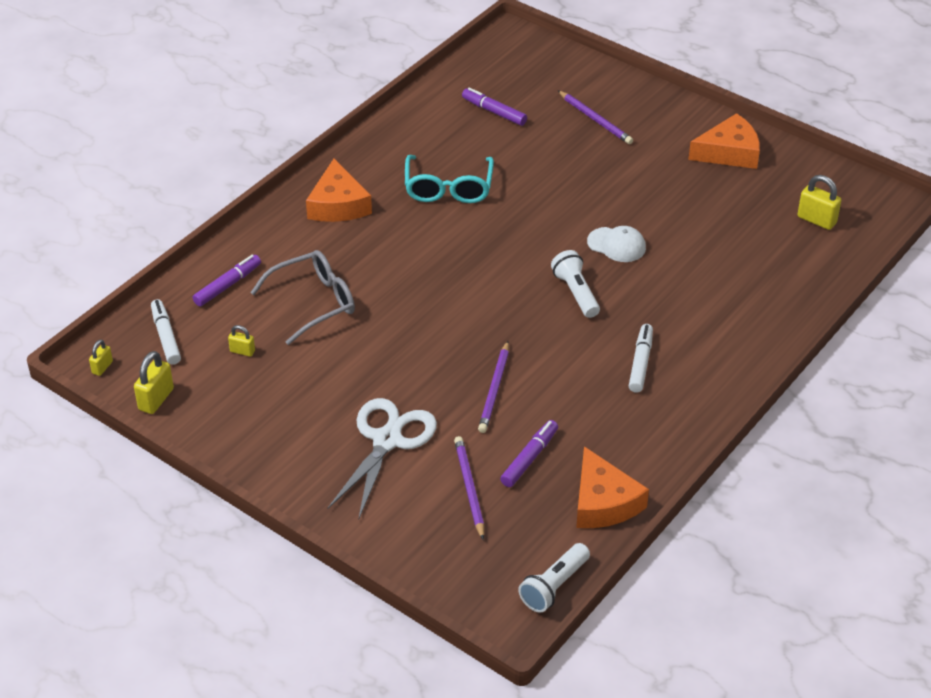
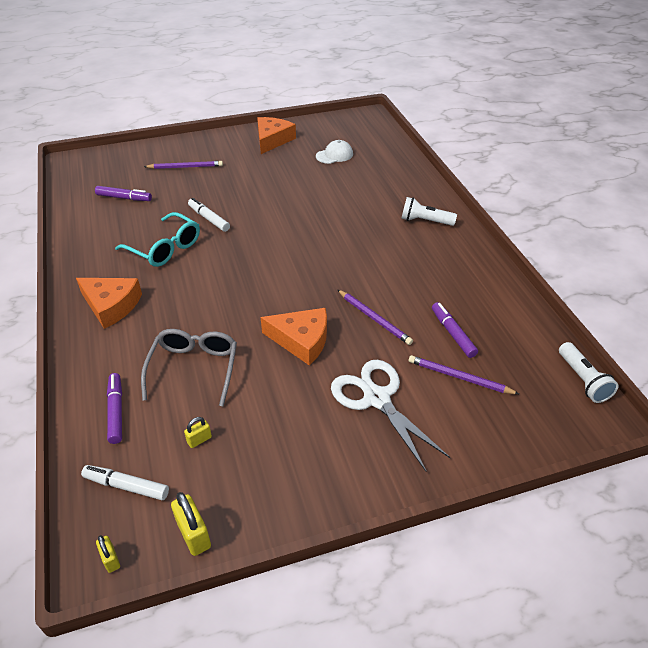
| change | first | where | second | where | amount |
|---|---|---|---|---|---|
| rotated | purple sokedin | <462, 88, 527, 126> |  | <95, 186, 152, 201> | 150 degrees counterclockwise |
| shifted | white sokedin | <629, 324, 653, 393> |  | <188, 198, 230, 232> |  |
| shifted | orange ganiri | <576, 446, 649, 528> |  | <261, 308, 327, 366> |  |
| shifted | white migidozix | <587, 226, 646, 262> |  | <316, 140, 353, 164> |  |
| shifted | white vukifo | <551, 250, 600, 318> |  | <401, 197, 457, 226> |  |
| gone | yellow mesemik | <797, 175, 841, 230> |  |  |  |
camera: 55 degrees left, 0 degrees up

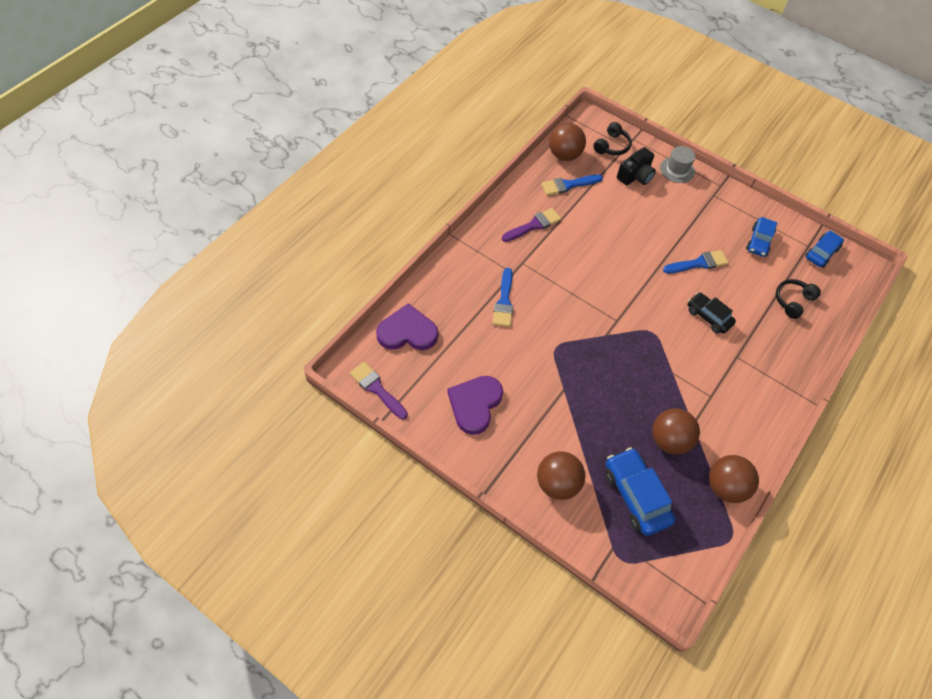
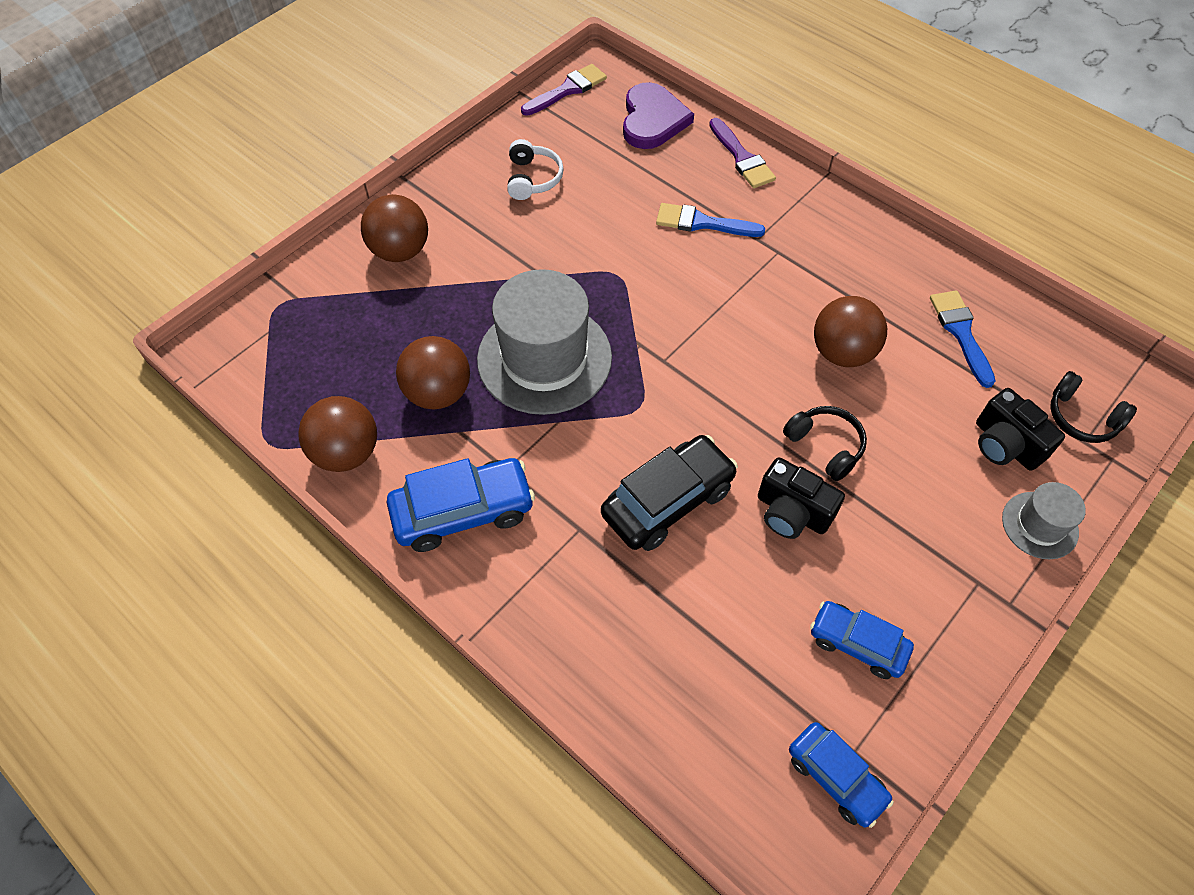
| change | first | where | second | where | amount |
|---|---|---|---|---|---|
| shifted | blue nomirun | <605, 447, 675, 536> |  | <387, 458, 535, 552> |  |
| new |  |  | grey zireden | <477, 269, 612, 415> |  |
| swapped | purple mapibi | <447, 376, 503, 435> | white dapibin | <507, 139, 564, 200> |  |
| scaled | black nomirun | <688, 292, 736, 334> |  | <601, 435, 738, 551> | x1.55 |
| shifted | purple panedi | <502, 208, 561, 242> |  | <709, 118, 776, 188> |  |
| swapped | blue panedi | <663, 250, 729, 273> | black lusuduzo | <758, 457, 845, 539> |  |
| shifted | black dapibin | <776, 279, 821, 319> |  | <783, 406, 867, 481> |  |
| shifted | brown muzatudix | <549, 123, 586, 161> |  | <814, 296, 887, 367> |  |
camera: 100 degrees right, 0 degrees up

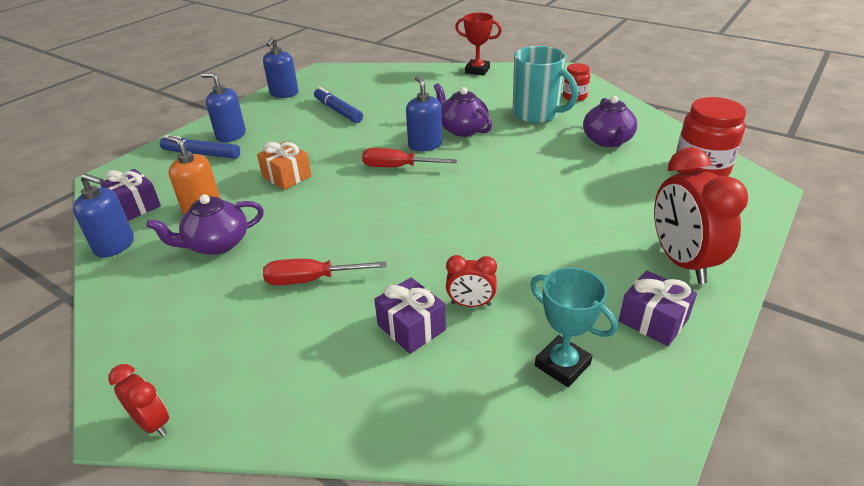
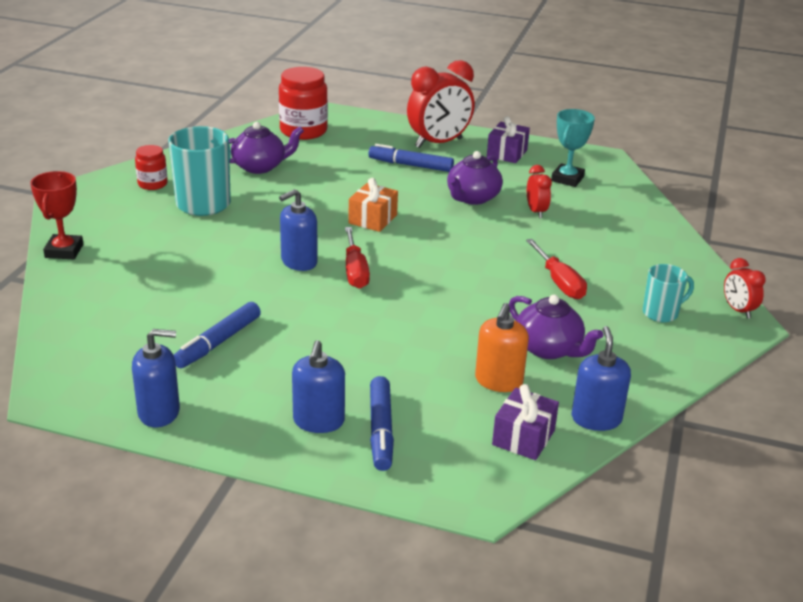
| change | first | where | second | where | amount |
|---|---|---|---|---|---|
| shifted | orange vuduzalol | <257, 141, 311, 190> |  | <348, 178, 398, 232> |  |
| new |  |  | blue sokedin | <368, 144, 454, 172> |  |
| shifted | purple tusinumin | <434, 83, 492, 137> |  | <447, 151, 503, 205> |  |
| new |  |  | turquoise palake | <643, 264, 694, 322> |  |
| rotated | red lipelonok | <108, 364, 169, 436> |  | <724, 258, 766, 319> | 45 degrees counterclockwise |
| gone | purple vuduzalol | <374, 277, 446, 354> |  |  |  |
camera: 110 degrees left, 5 degrees down

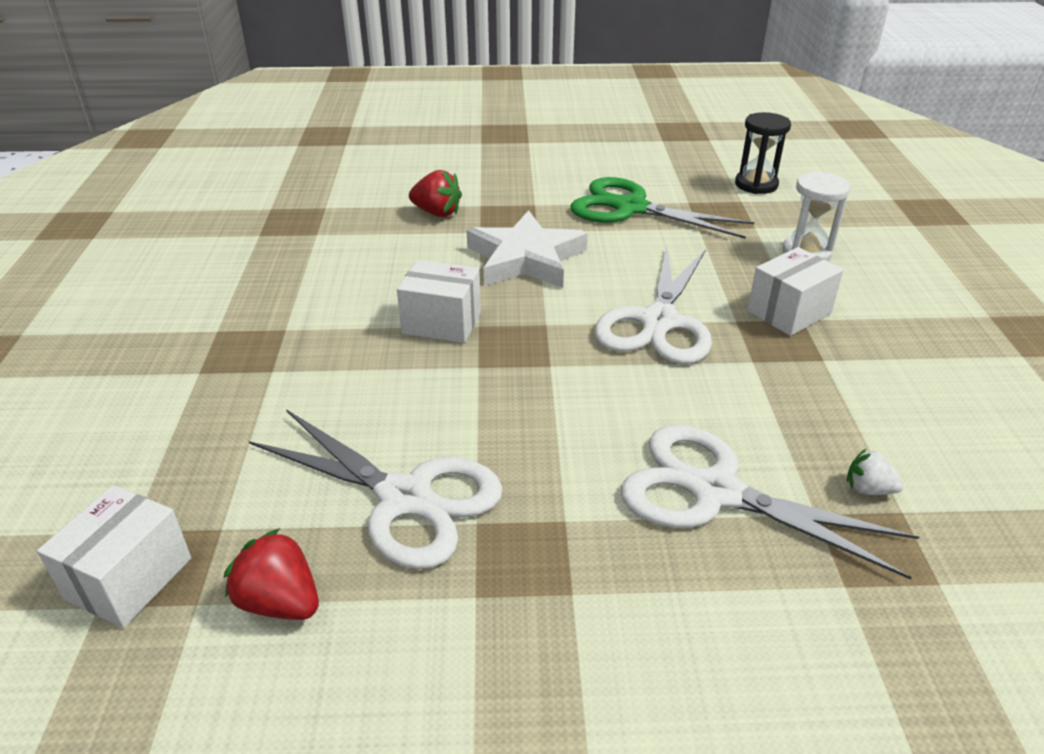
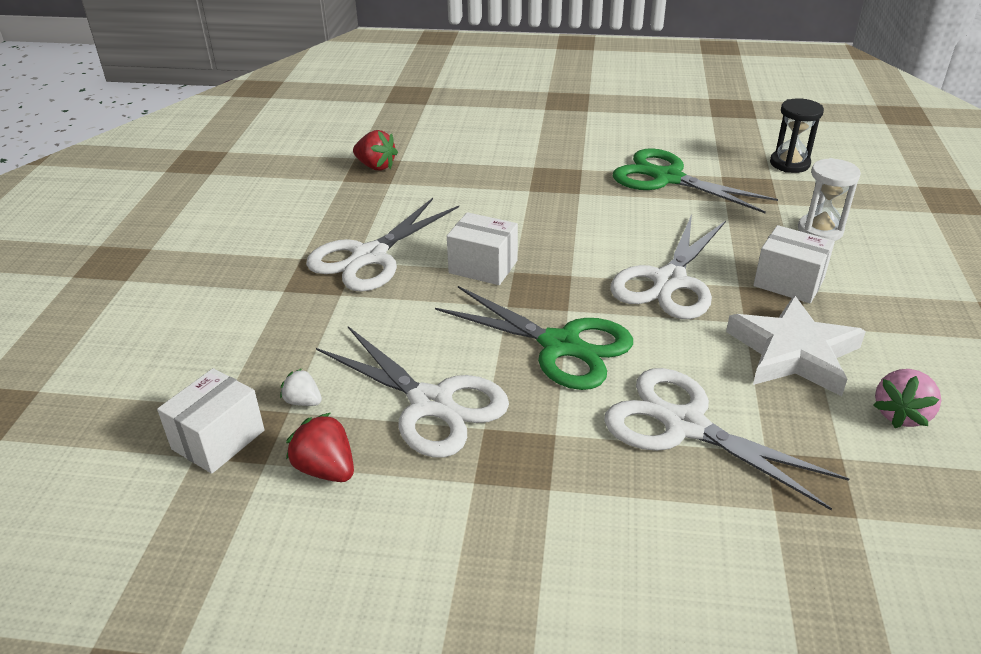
| change | first | where | second | where | amount |
|---|---|---|---|---|---|
| shifted | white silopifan | <847, 449, 904, 495> |  | <280, 369, 322, 406> |  |
| new |  |  | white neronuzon | <306, 198, 459, 292> |  |
| shifted | red silopifan | <409, 170, 462, 217> |  | <353, 130, 398, 170> |  |
| new |  |  | green neronuzon | <435, 286, 633, 390> |  |
| shifted | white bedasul | <467, 210, 588, 288> |  | <726, 295, 866, 396> |  |
| rotated | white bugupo | <747, 247, 844, 336> |  | <753, 225, 835, 303> | 60 degrees clockwise |
| new |  |  | pink silopifan | <873, 369, 941, 428> |  |
camera: 10 degrees right, 0 degrees up

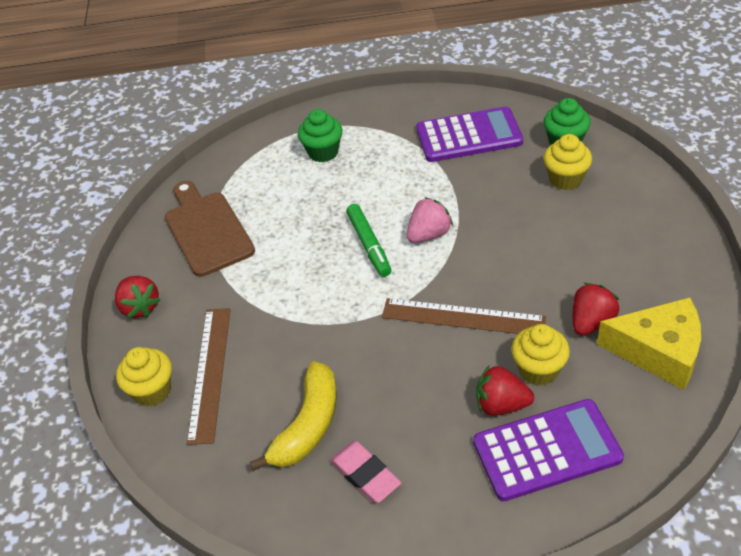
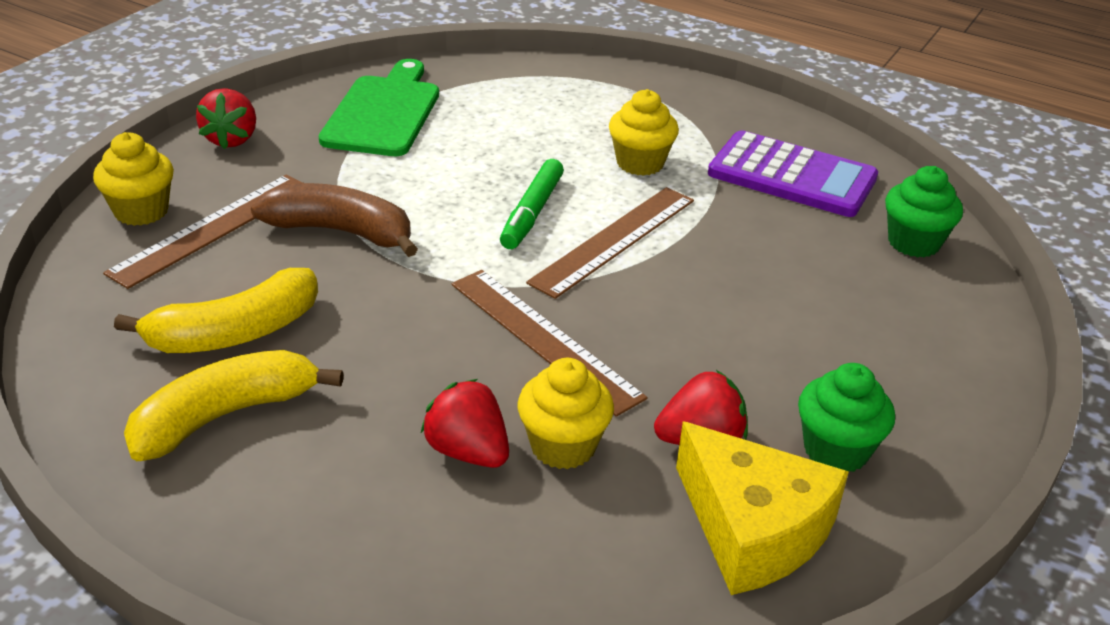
| change | first | where | second | where | amount |
|---|---|---|---|---|---|
| swapped | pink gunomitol | <330, 441, 401, 503> | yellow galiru | <124, 350, 344, 461> |  |
| new |  |  | brown galiru | <251, 183, 418, 257> |  |
| repainted | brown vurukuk | <165, 181, 255, 277> | green vurukuk | <319, 59, 439, 156> |  |
| swapped | pink silopifan | <407, 197, 453, 243> | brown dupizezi | <526, 187, 694, 299> |  |
| shifted | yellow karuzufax | <543, 134, 592, 190> |  | <609, 89, 679, 176> |  |
| shifted | green karuzufax | <298, 109, 343, 162> |  | <798, 363, 895, 472> |  |
| gone | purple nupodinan | <473, 399, 624, 501> |  |  |  |
camera: 30 degrees right, 10 degrees down

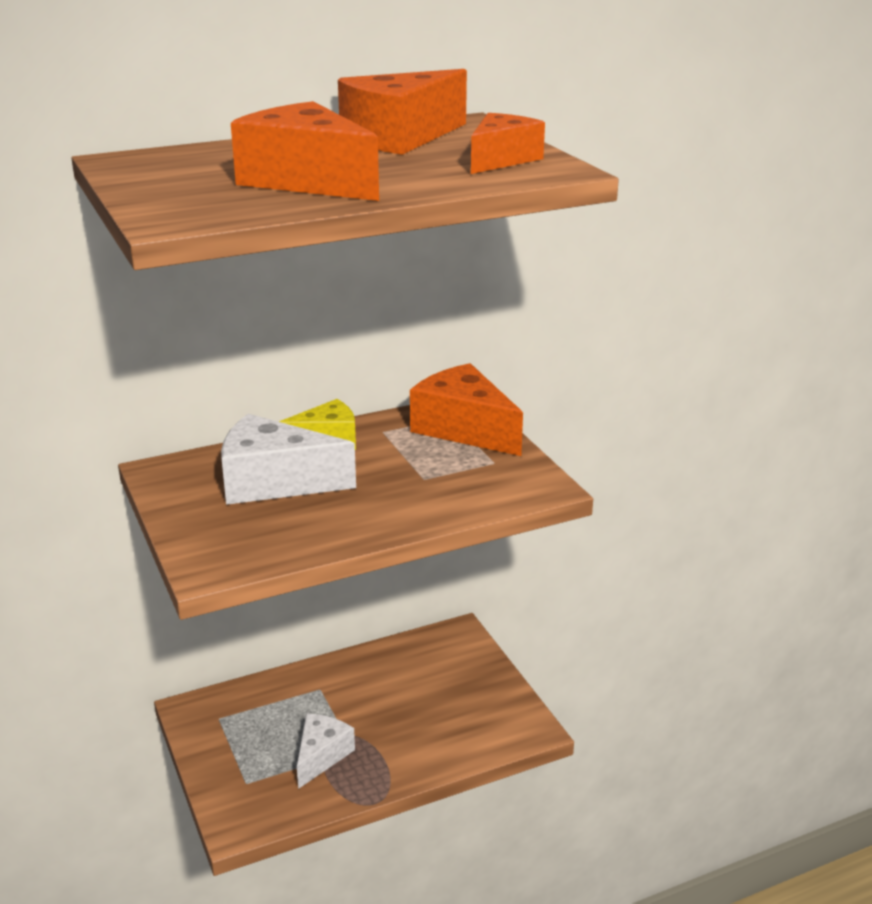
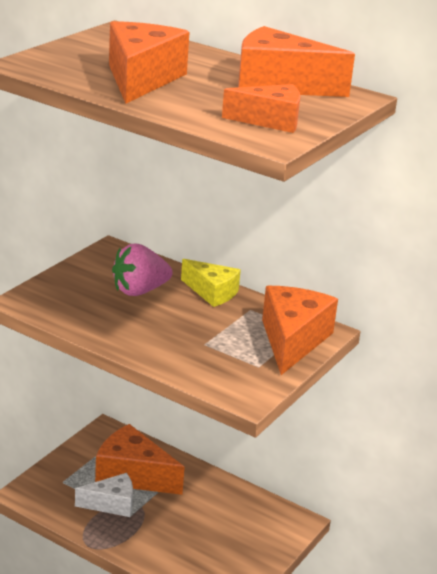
| change | first | where | second | where | amount |
|---|---|---|---|---|---|
| new |  |  | orange ganiri | <95, 424, 185, 495> |  |
| swapped | white ganiri | <221, 414, 356, 505> | pink silopifan | <112, 244, 173, 296> |  |
camera: 55 degrees right, 0 degrees up

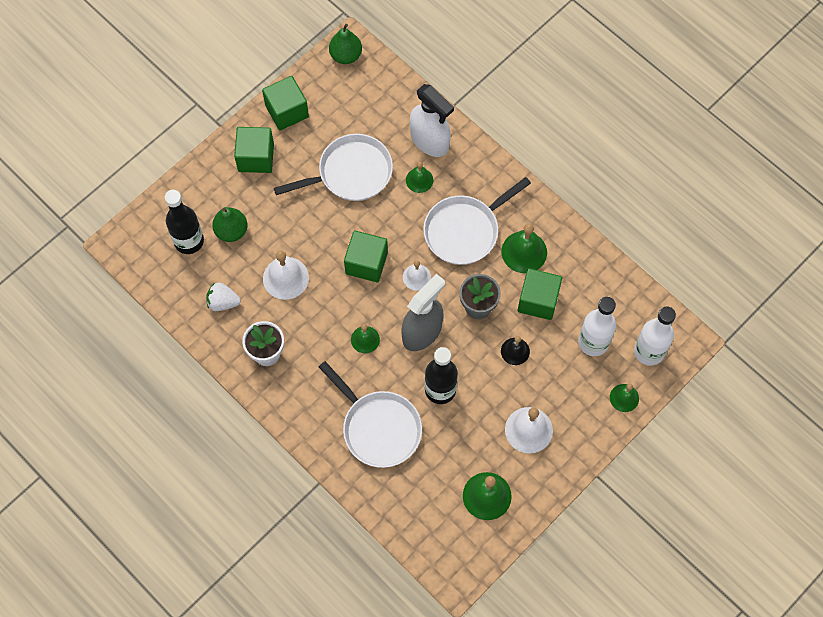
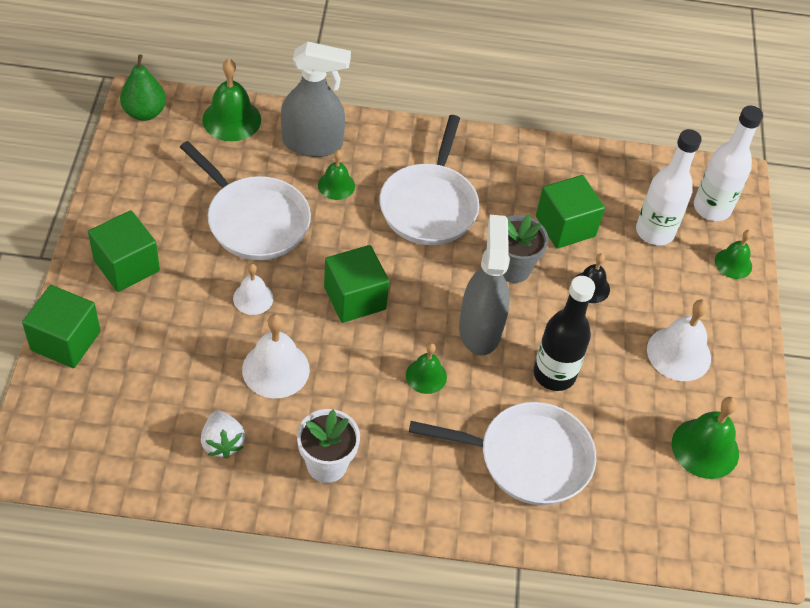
| change | first | where | second | where | amount |
|---|---|---|---|---|---|
| shifted | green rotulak | <262, 76, 309, 131> |  | <22, 285, 101, 368> |  |
| rotated | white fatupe | <274, 134, 393, 201> |  | <180, 141, 311, 260> | 105 degrees clockwise |
| rotated | white silopifan | <206, 282, 241, 311> |  | <201, 411, 245, 459> | 75 degrees counterclockwise |
| shifted | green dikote | <502, 224, 547, 273> |  | <202, 59, 261, 141> |  |
| shifted | white dikote | <403, 261, 431, 291> |  | <233, 264, 273, 315> |  |
| repainted | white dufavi | <410, 84, 454, 157> | grey dufavi | <281, 41, 351, 157> |  |
| gone | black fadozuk | <165, 190, 204, 254> |  |  |  |
| gone | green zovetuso | <212, 207, 248, 242> |  |  |  |
camera: 45 degrees left, 15 degrees down

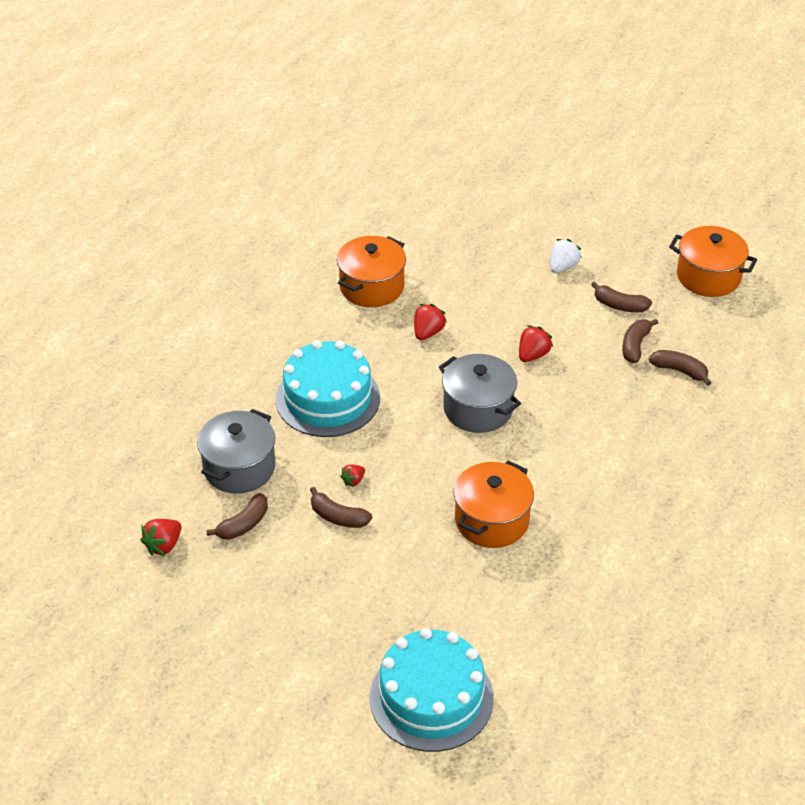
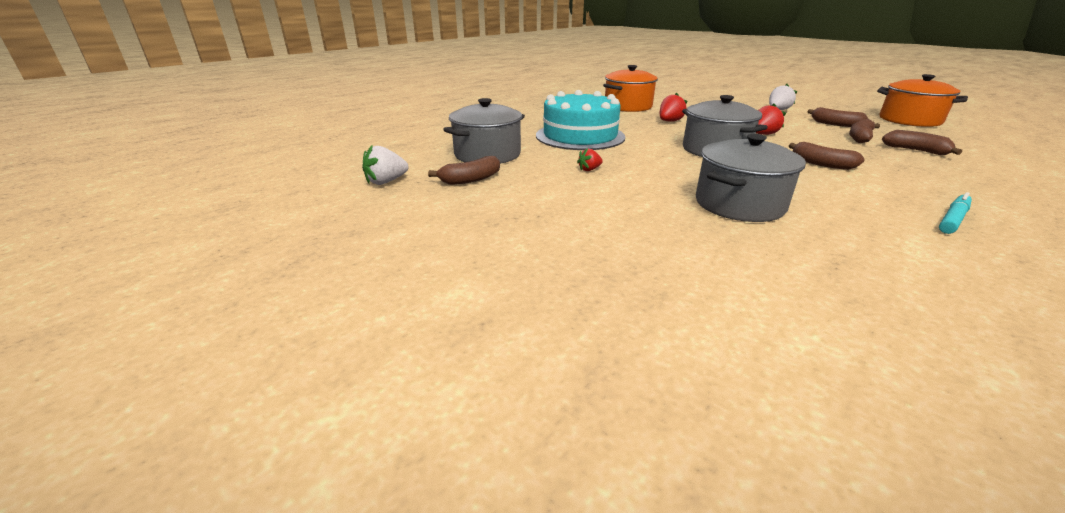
| change | first | where | second | where | amount |
|---|---|---|---|---|---|
| repainted | red silopifan | <140, 519, 181, 556> | white silopifan | <362, 146, 408, 185> |  |
| repainted | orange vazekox | <453, 461, 534, 548> | grey vazekox | <696, 134, 806, 222> |  |
| shifted | brown galiru | <310, 487, 372, 528> |  | <789, 142, 865, 170> |  |
| new |  |  | turquoise sokedin | <939, 192, 972, 234> |  |
| gone | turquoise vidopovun | <370, 628, 494, 752> |  |  |  |
camera: 15 degrees right, 15 degrees down

